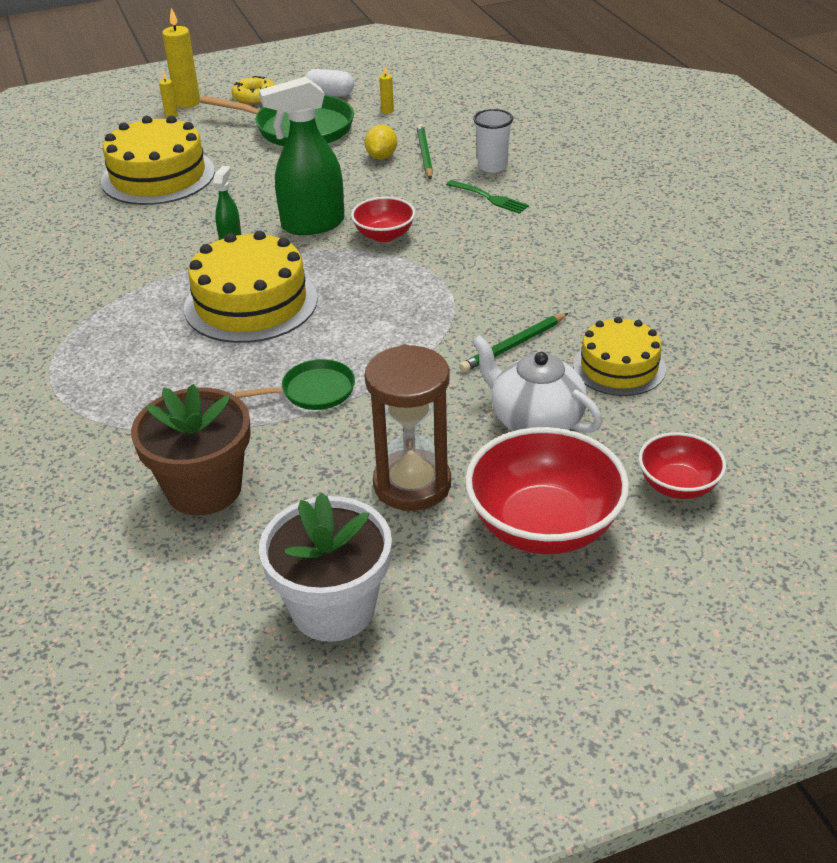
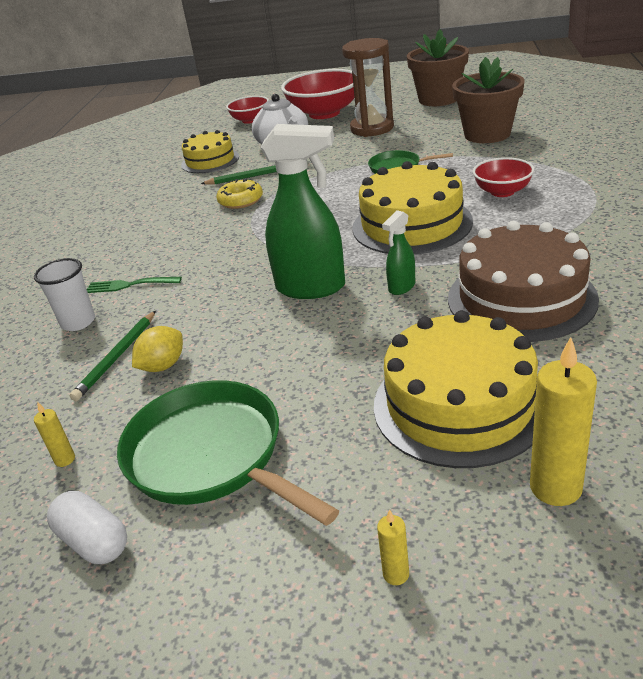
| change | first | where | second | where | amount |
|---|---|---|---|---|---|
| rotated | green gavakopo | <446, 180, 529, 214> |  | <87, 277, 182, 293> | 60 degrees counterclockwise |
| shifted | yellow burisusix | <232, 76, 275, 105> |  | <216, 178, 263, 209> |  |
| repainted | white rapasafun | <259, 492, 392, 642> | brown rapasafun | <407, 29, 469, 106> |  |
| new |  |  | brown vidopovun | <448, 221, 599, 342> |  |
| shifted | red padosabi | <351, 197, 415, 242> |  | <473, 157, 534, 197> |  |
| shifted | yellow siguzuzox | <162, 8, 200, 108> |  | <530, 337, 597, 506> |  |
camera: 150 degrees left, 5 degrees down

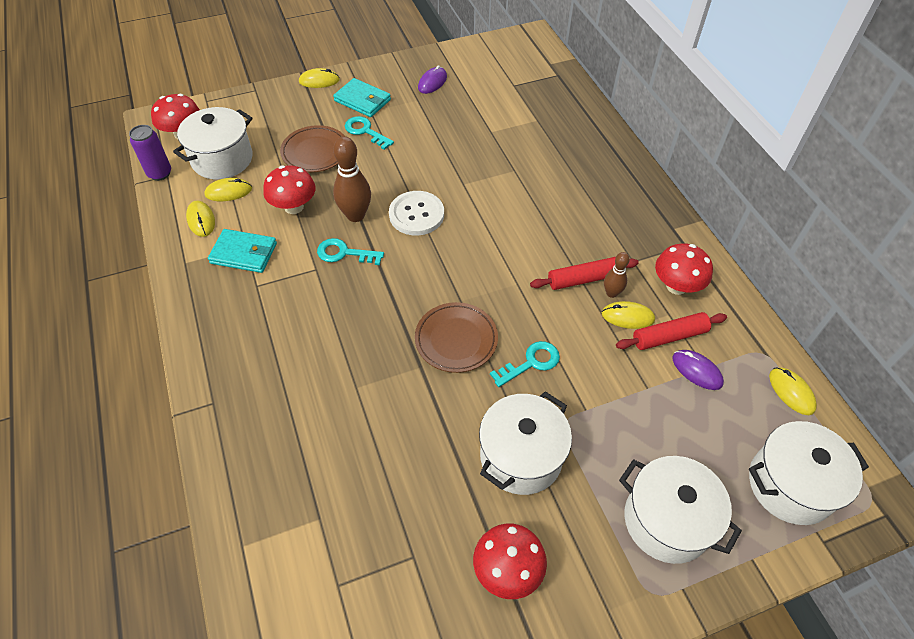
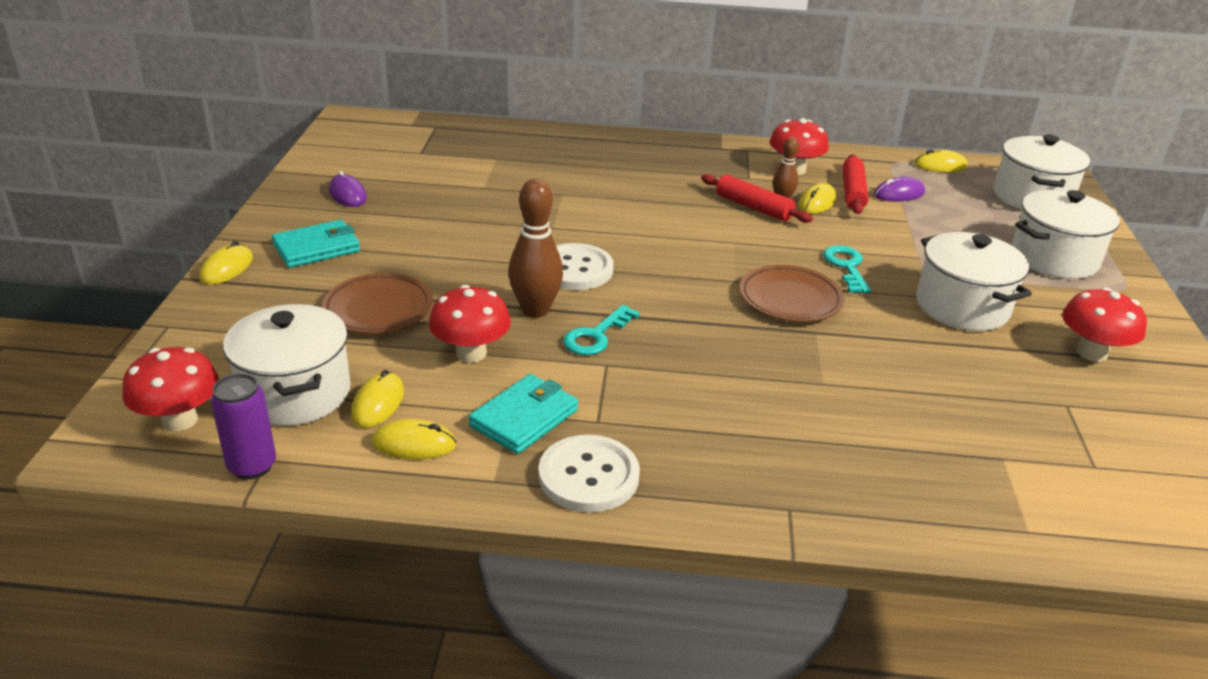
| change | first | where | second | where | amount |
|---|---|---|---|---|---|
| new |  |  | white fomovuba | <539, 435, 640, 512> |  |
| rotated | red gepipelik | <530, 257, 639, 290> |  | <701, 174, 813, 223> | 60 degrees counterclockwise |
| gone | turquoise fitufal | <345, 116, 394, 150> |  |  |  |
camera: 65 degrees left, 20 degrees down

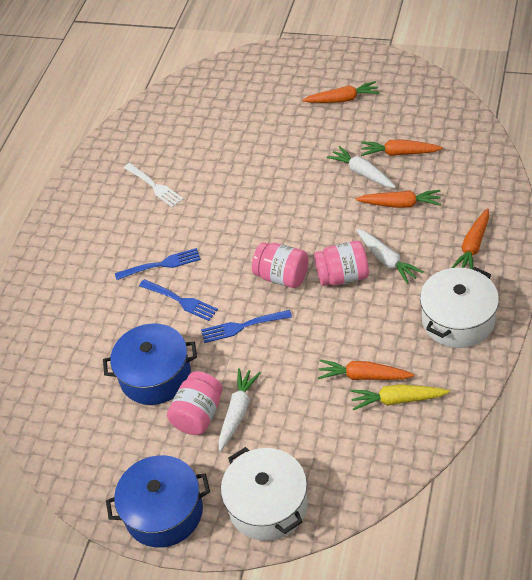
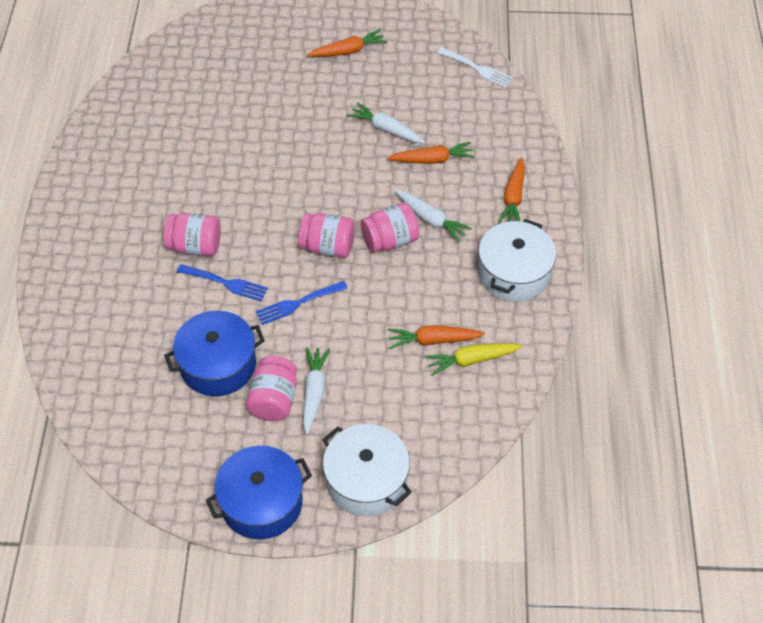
| change | first | where | second | where | amount |
|---|---|---|---|---|---|
| swapped | blue gavakopo | <115, 248, 201, 280> | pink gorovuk | <164, 213, 221, 256> |  |
| shifted | white gavakopo | <124, 163, 183, 208> |  | <437, 47, 513, 88> |  |
| gone | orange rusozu | <361, 139, 443, 156> |  |  |  |
camera: 20 degrees left, 5 degrees up

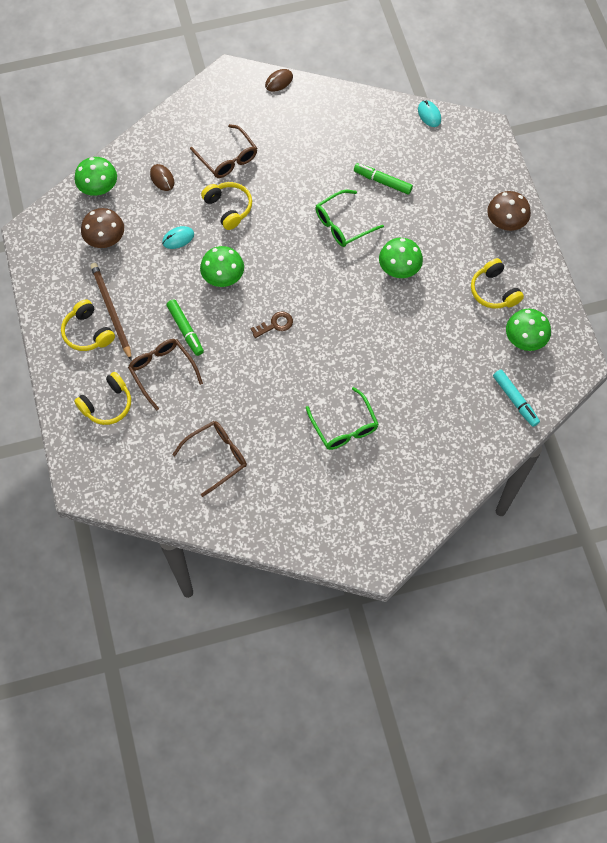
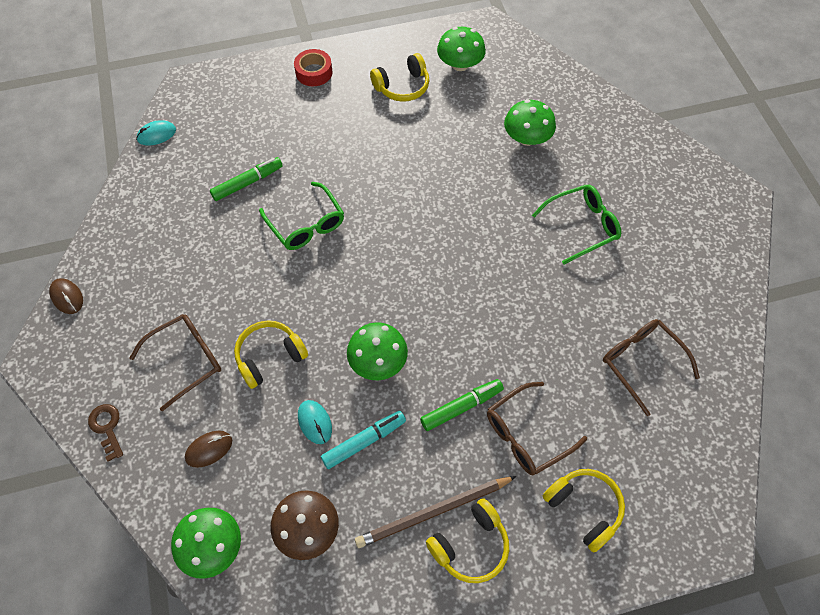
| change | first | where | second | where | amount |
|---|---|---|---|---|---|
| shifted | brown fitufal | <251, 311, 293, 338> |  | <88, 404, 123, 462> |  |
| rotated | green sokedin | <354, 163, 413, 195> |  | <210, 157, 283, 201> | 150 degrees counterclockwise |
| swapped | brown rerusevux | <487, 191, 531, 231> | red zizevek | <294, 49, 332, 86> |  |
| shifted | turquoise sokedin | <493, 370, 540, 427> |  | <321, 411, 406, 469> |  |
| shifted | green rerusevux | <379, 238, 423, 278> |  | <504, 100, 556, 146> |  |
camera: 90 degrees left, 5 degrees down

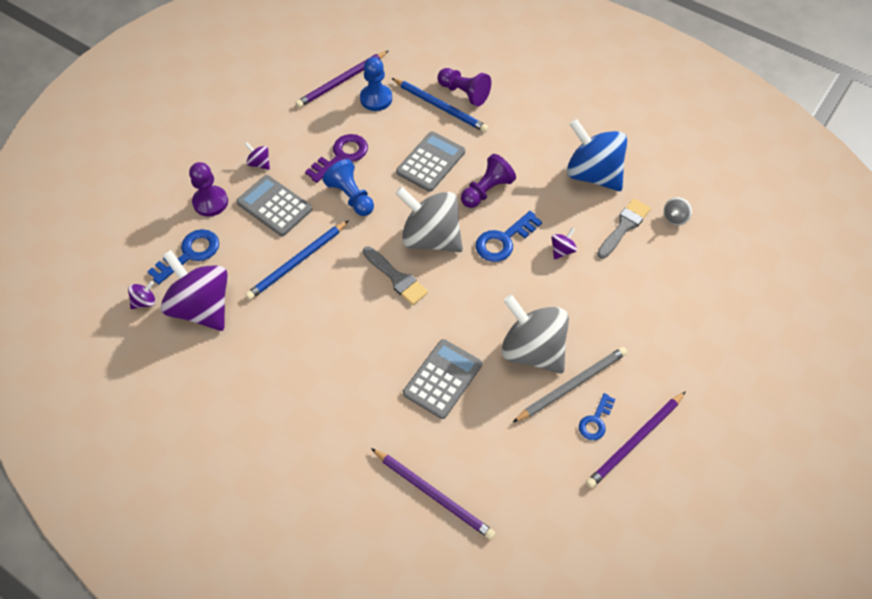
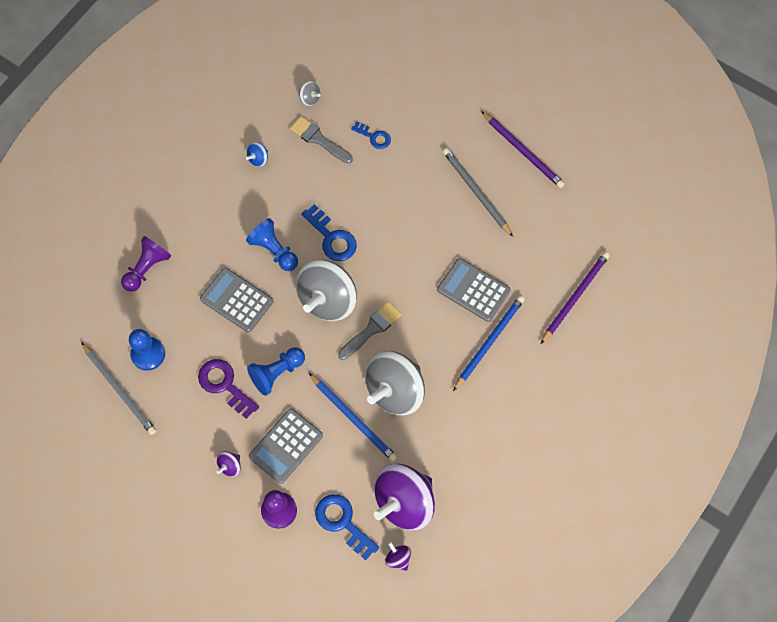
| change | first | where | second | where | amount |
|---|---|---|---|---|---|
| repainted | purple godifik | <296, 51, 388, 108> | grey godifik | <81, 342, 157, 435> |  |
| scaled | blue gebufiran | <567, 119, 627, 191> |  | <246, 142, 268, 167> | x0.40 |
| repainted | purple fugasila | <461, 154, 516, 208> | blue fugasila | <246, 218, 298, 271> |  |
| shifted | blue fitufal | <579, 393, 616, 440> |  | <351, 122, 391, 149> |  |
| shifted | grey gebufiran | <501, 294, 569, 374> |  | <365, 351, 425, 415> |  |
| shifted | blue godifik | <392, 78, 488, 132> |  | <453, 296, 525, 391> |  |
| gone | purple gebufiran | <551, 228, 577, 259> |  |  |  |
camera: 90 degrees left, 10 degrees up

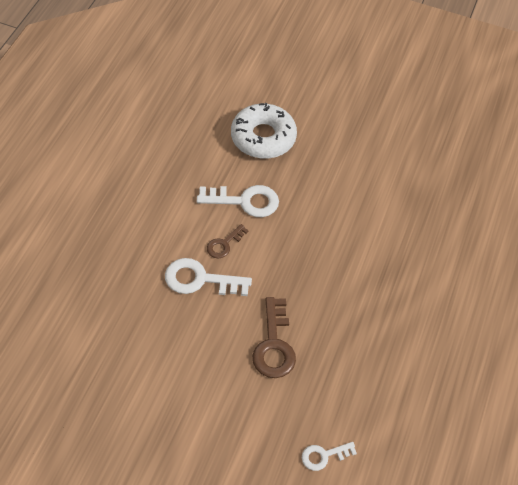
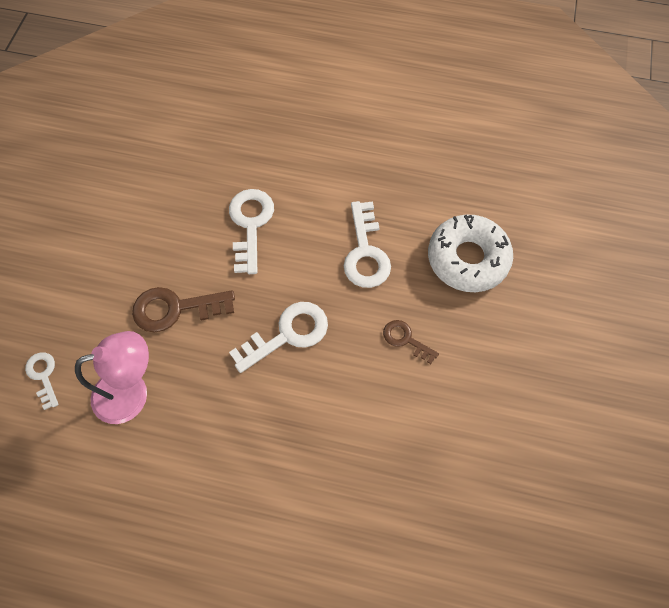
| change | first | where | second | where | amount |
|---|---|---|---|---|---|
| new |  |  | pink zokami | <75, 331, 149, 424> |  |
| new |  |  | white fitufal | <229, 302, 328, 373> |  |
| shifted | brown fitufal | <207, 224, 249, 258> |  | <383, 320, 439, 364> |  |
camera: 85 degrees right, 10 degrees up

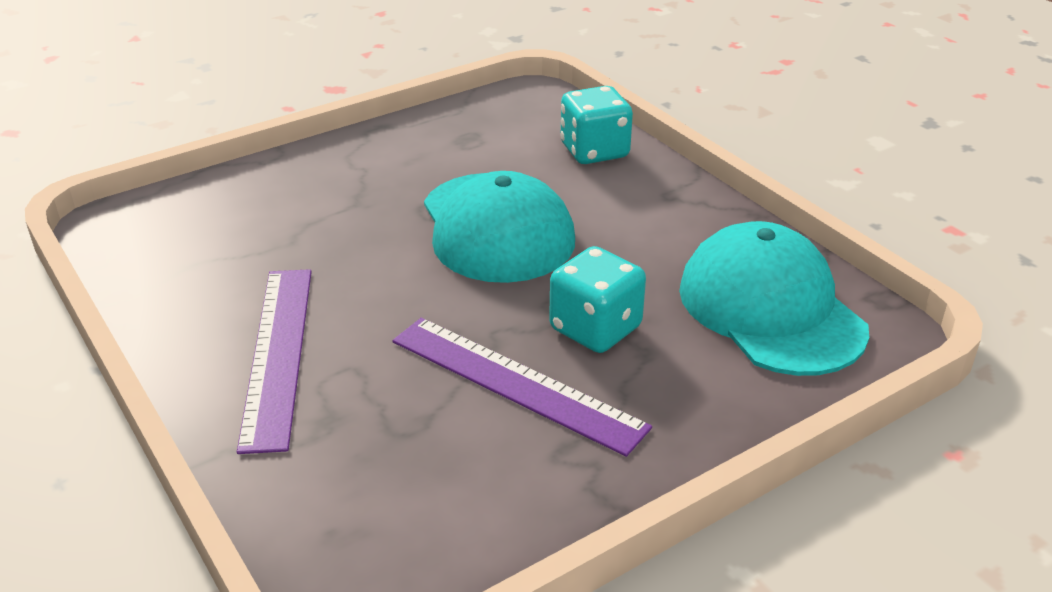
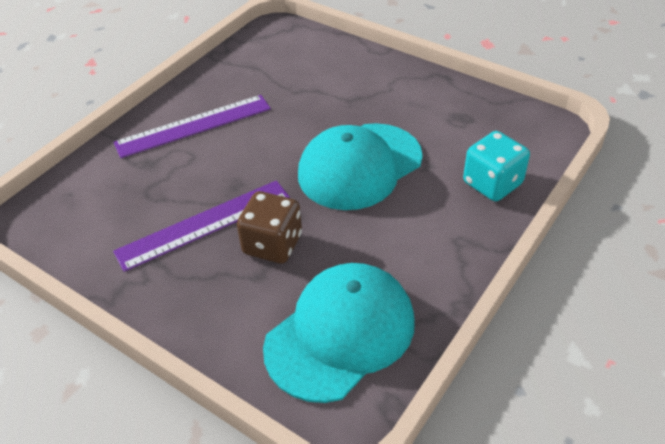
| change | first | where | second | where | amount |
|---|---|---|---|---|---|
| rotated | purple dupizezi | <392, 318, 652, 457> |  | <113, 180, 290, 272> | 45 degrees clockwise |
| repainted | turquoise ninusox | <549, 246, 646, 353> | brown ninusox | <237, 191, 302, 264> |  |
camera: 70 degrees right, 10 degrees up

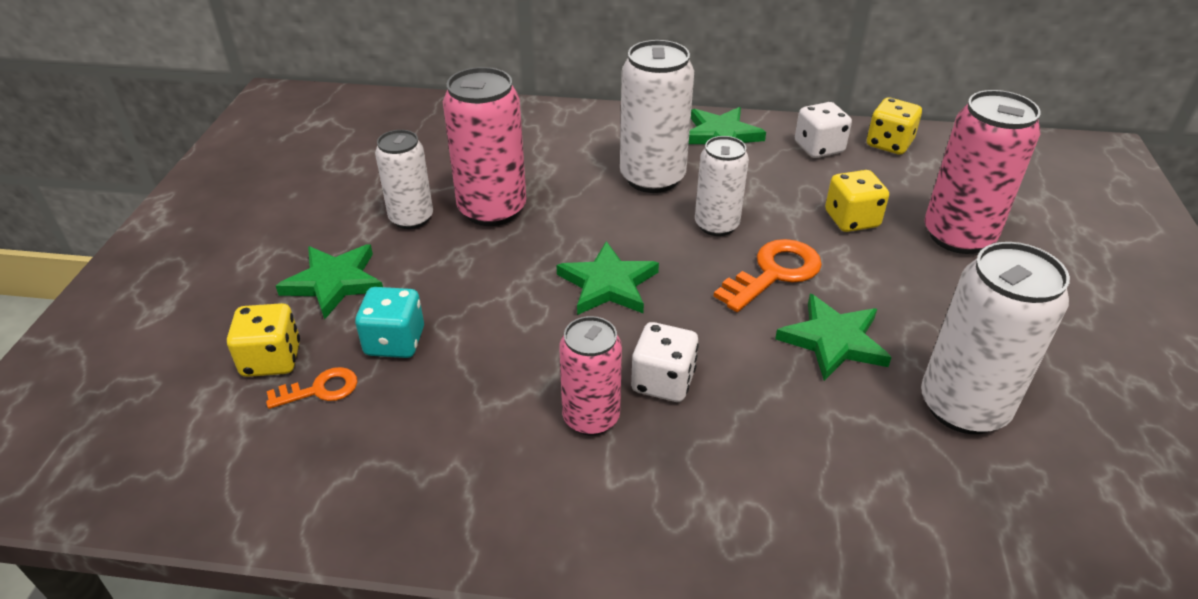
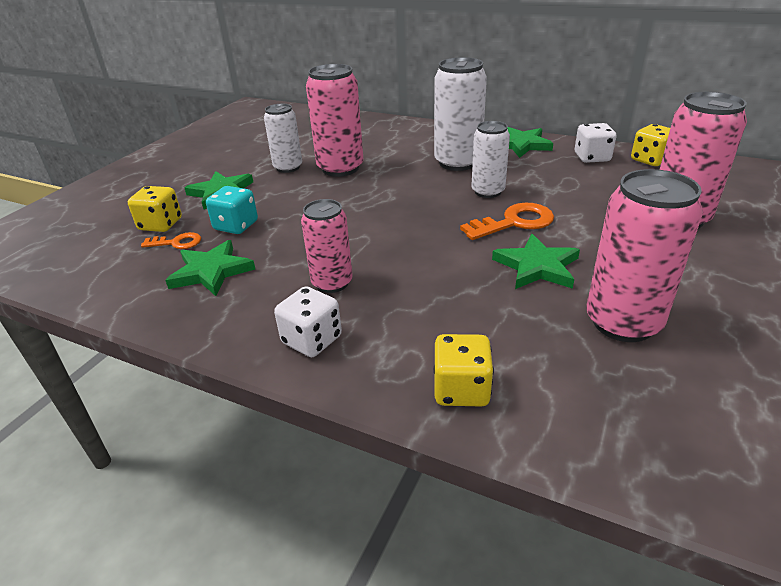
| change | first | where | second | where | amount |
|---|---|---|---|---|---|
| shifted | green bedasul | <556, 241, 659, 315> |  | <165, 240, 255, 296> |  |
| shifted | white ninusox | <631, 322, 699, 402> |  | <274, 286, 342, 357> |  |
| shifted | yellow ninusox | <825, 170, 889, 232> |  | <434, 334, 494, 407> |  |
| repainted | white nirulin | <921, 242, 1070, 434> | pink nirulin | <586, 169, 703, 342> |  |
camera: 20 degrees right, 5 degrees down

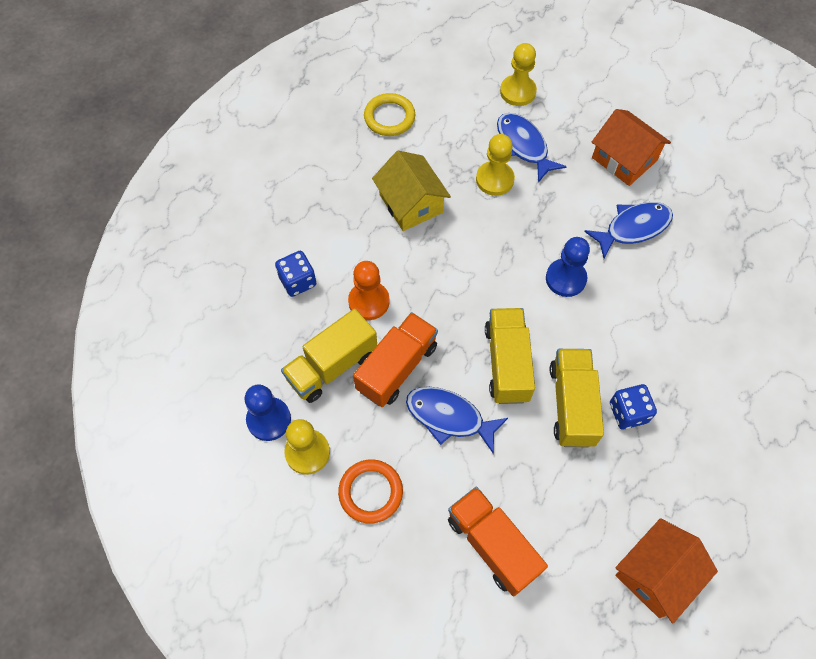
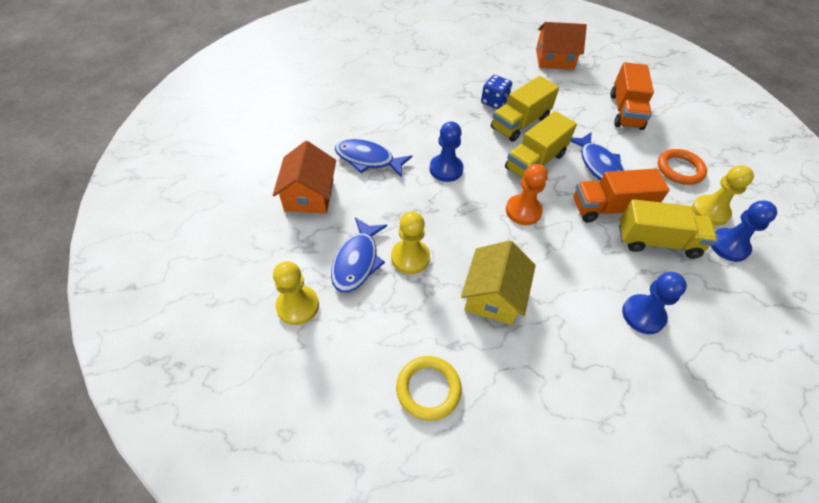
| change | first | where | second | where | amount |
|---|---|---|---|---|---|
| shifted | orange fugasila | <348, 261, 390, 320> |  | <506, 164, 548, 225> |  |
| swapped | blue ninusox | <275, 251, 316, 297> | blue fugasila | <622, 272, 687, 334> |  |
camera: 135 degrees left, 10 degrees down

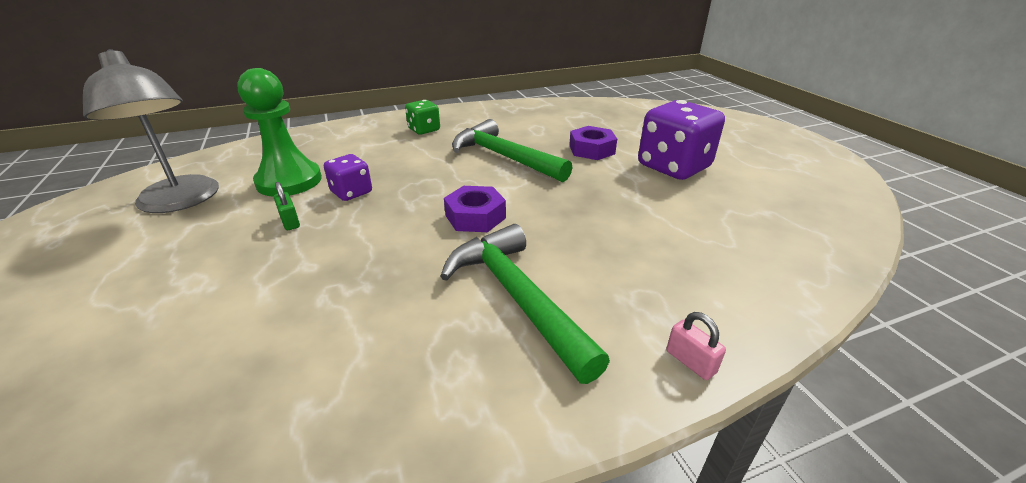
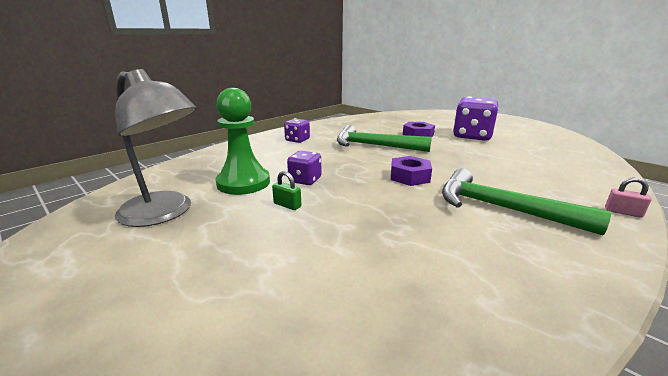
| change | first | where | second | where | amount |
|---|---|---|---|---|---|
| repainted | green ninusox | <405, 100, 440, 135> | purple ninusox | <284, 118, 310, 143> |  |
camera: 25 degrees left, 10 degrees down

